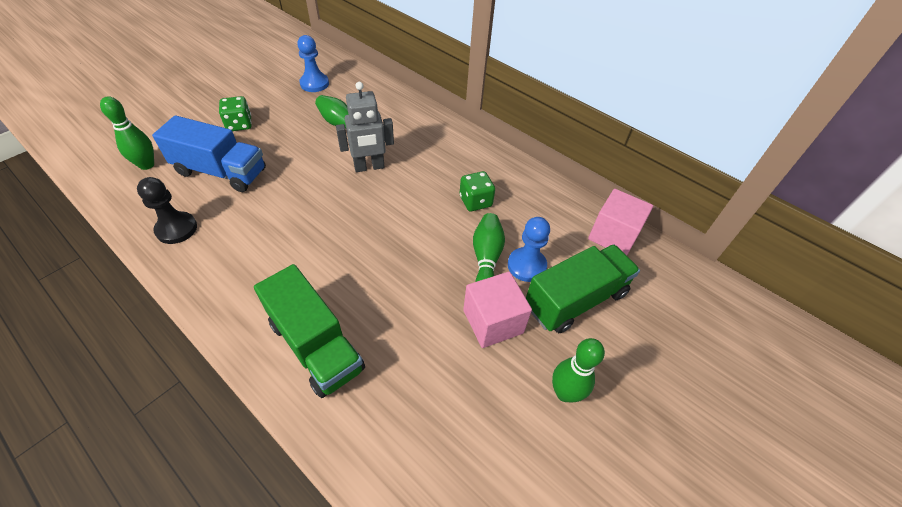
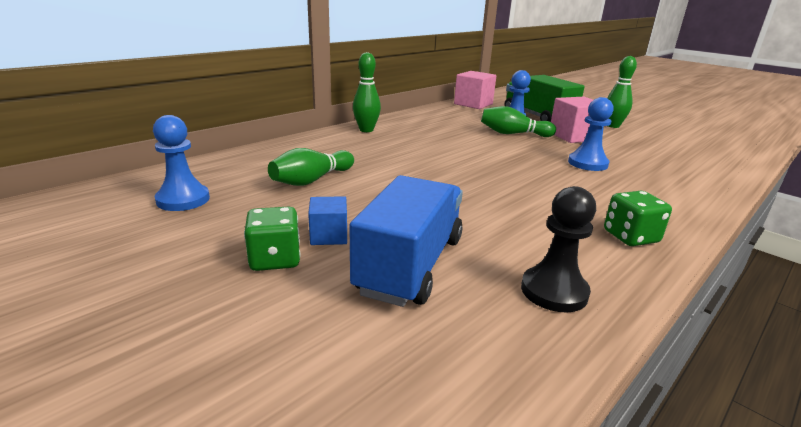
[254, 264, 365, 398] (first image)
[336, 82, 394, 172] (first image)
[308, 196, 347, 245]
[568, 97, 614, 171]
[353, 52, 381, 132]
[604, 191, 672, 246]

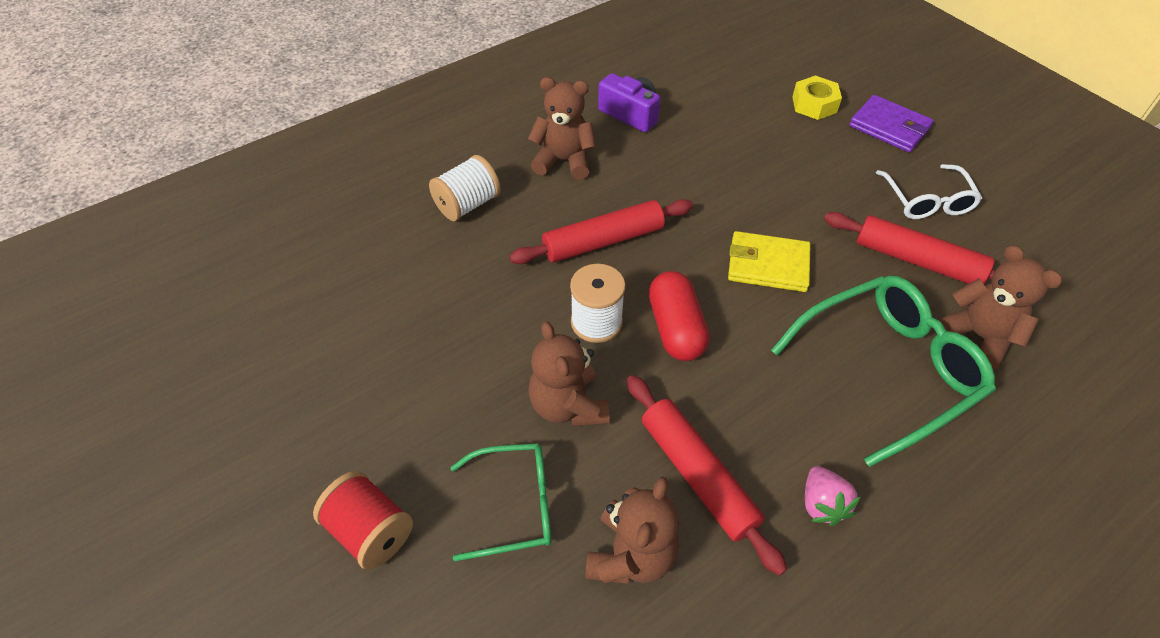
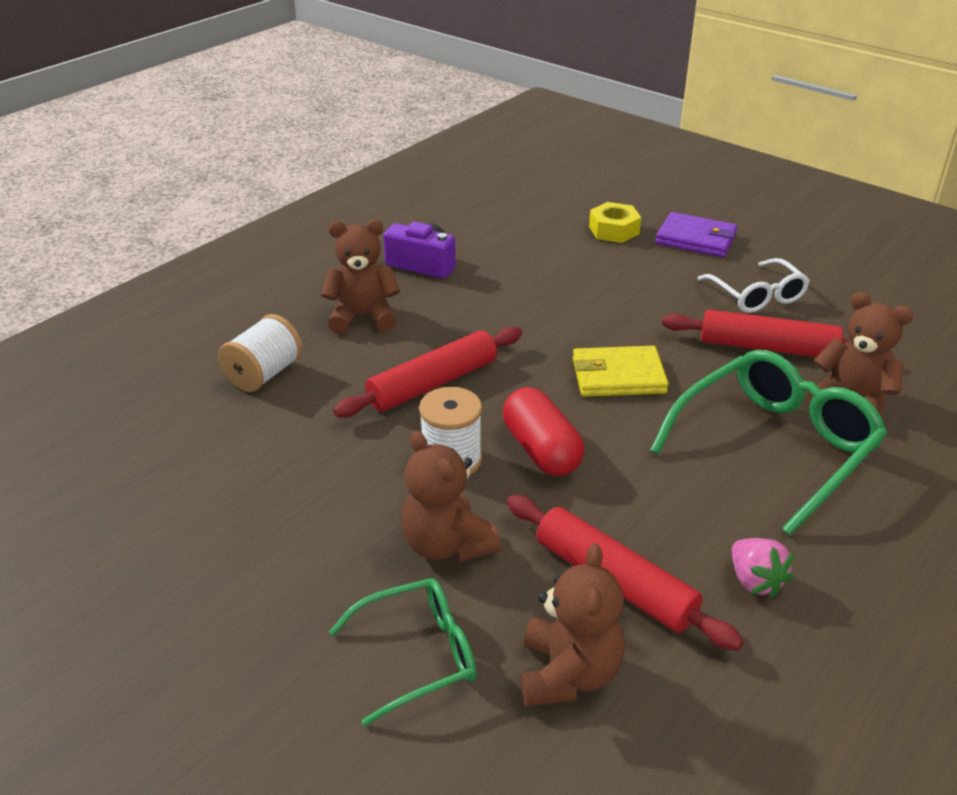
[313, 471, 413, 570] (first image)

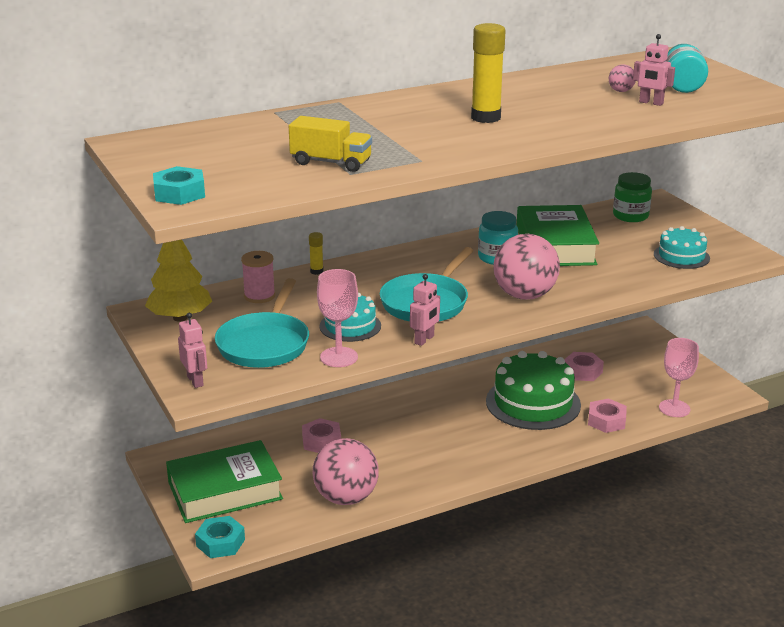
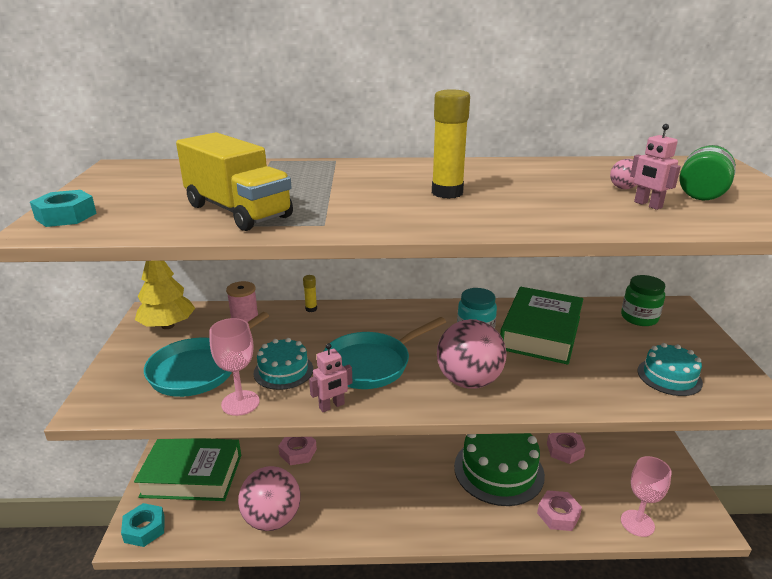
[178, 313, 207, 388] (first image)
[680, 145, 736, 200]
[176, 132, 293, 231]

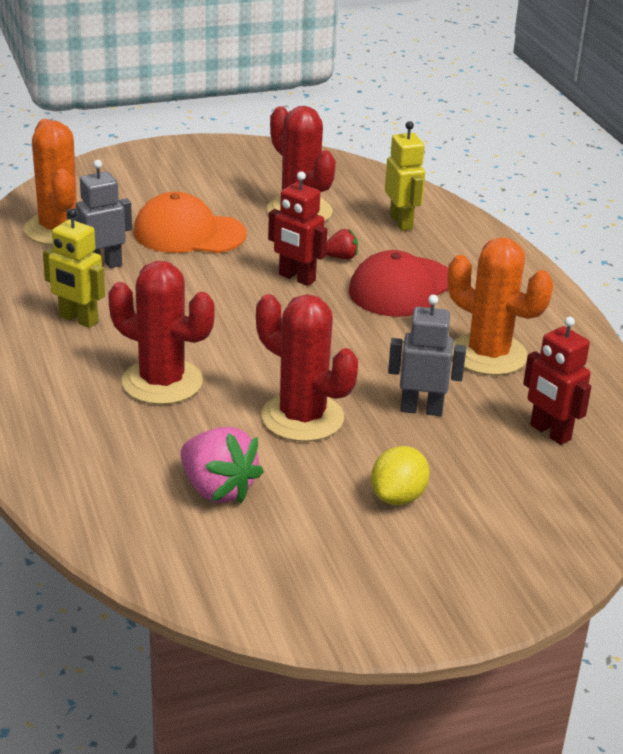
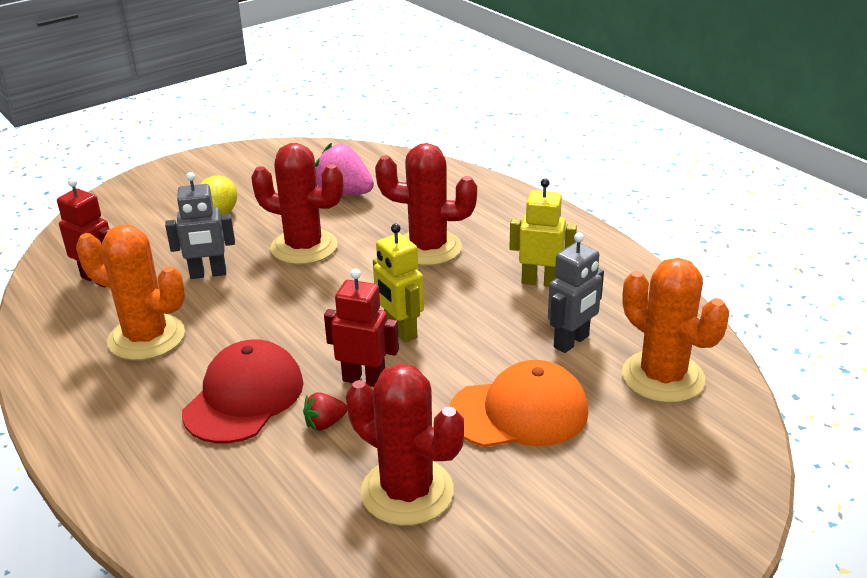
[373, 224, 424, 343]

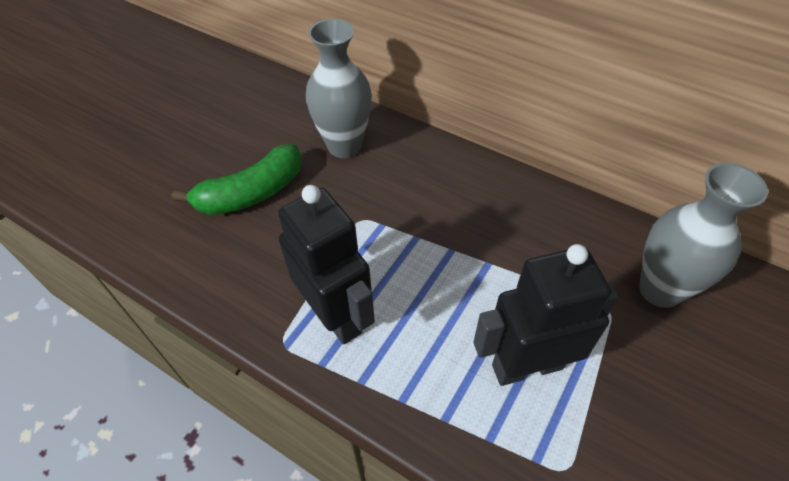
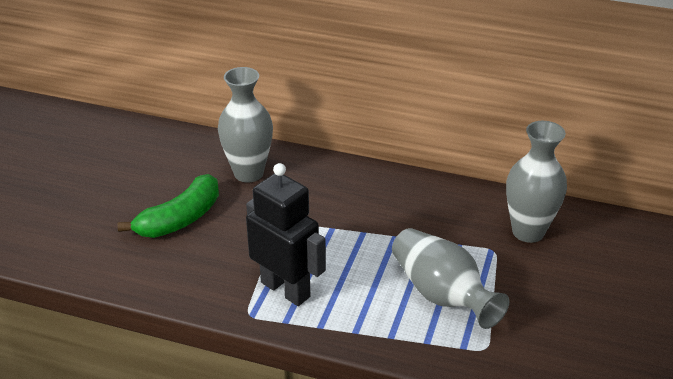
[392, 228, 509, 329]

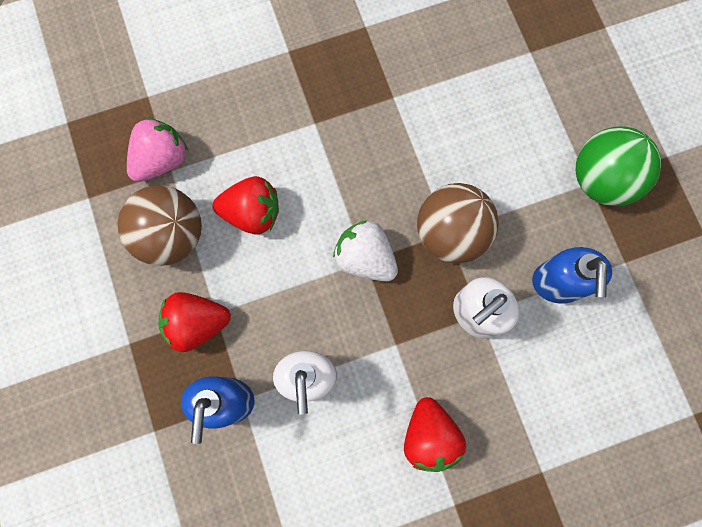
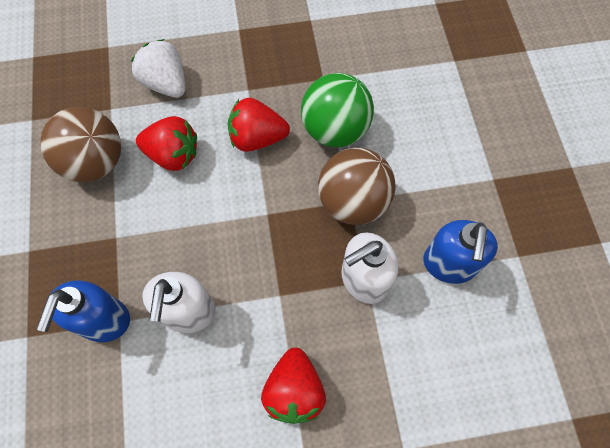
[127, 117, 188, 182] (first image)
[228, 98, 290, 152]
[131, 39, 186, 98]
[301, 73, 374, 147]

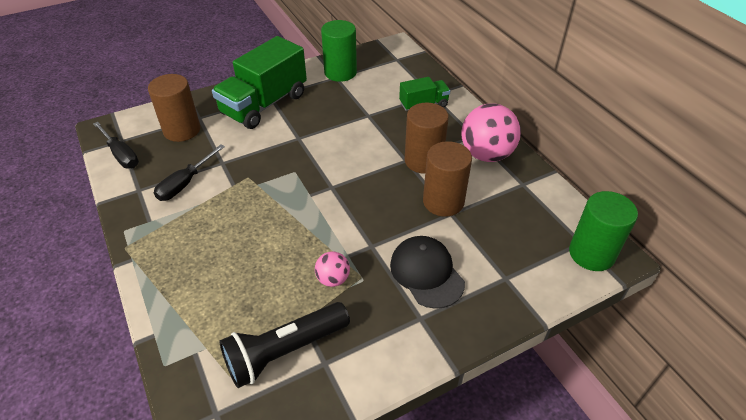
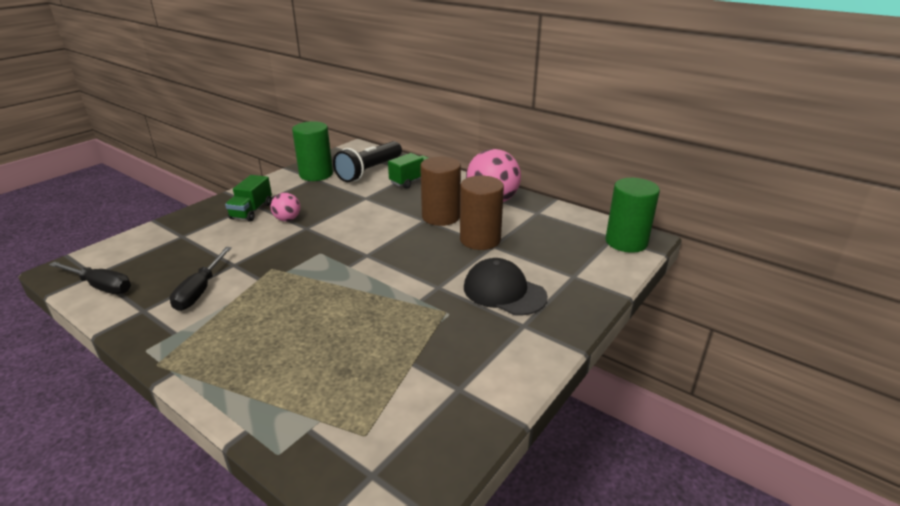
[148, 74, 200, 142] (first image)
[333, 141, 402, 182]
[271, 193, 300, 221]
[225, 175, 272, 222]

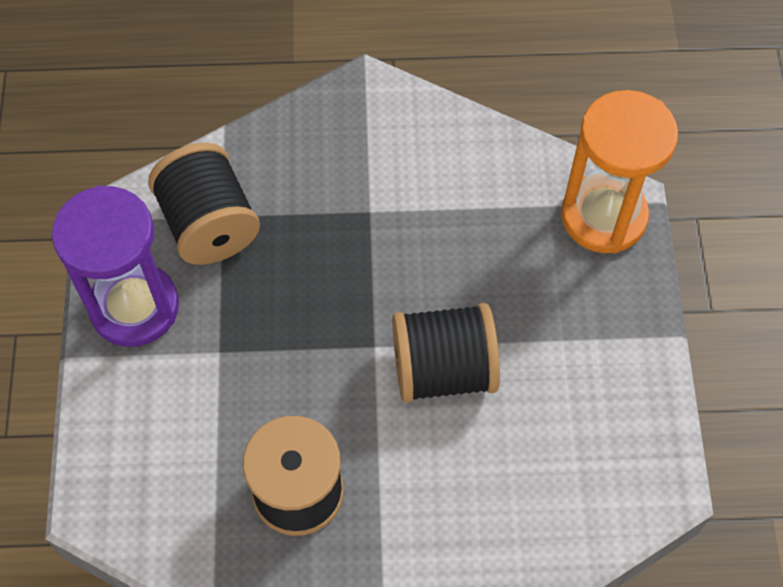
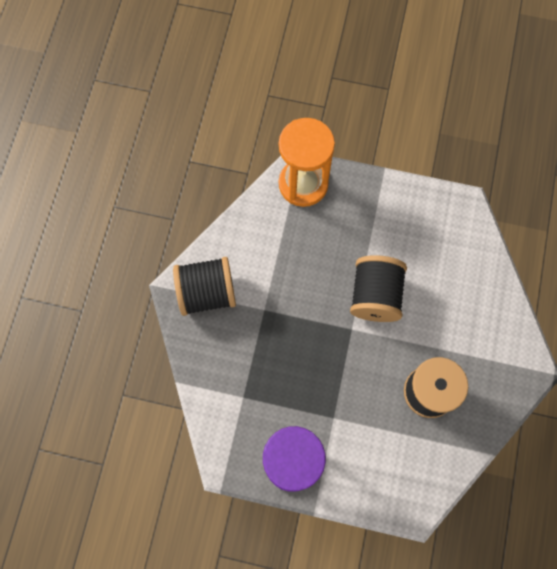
[173, 257, 236, 316]

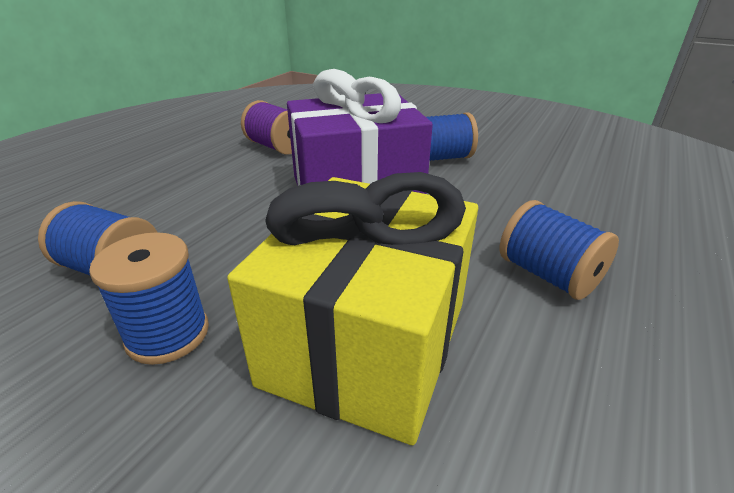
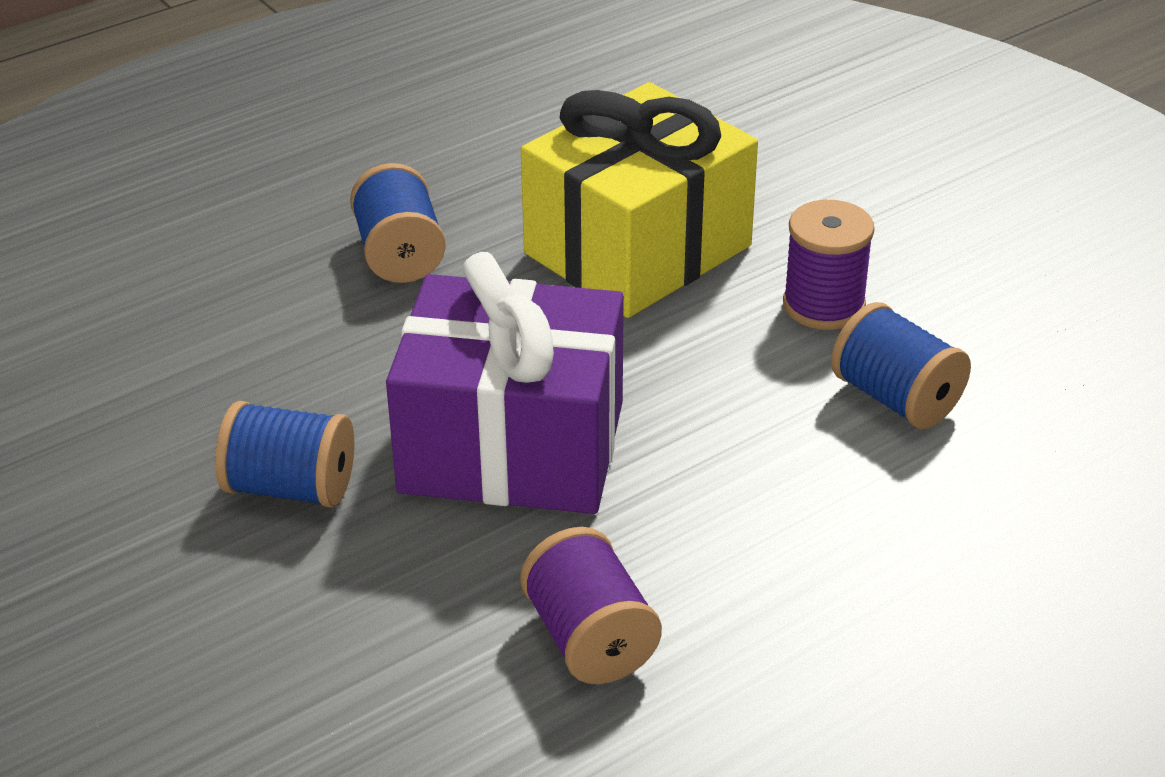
[783, 200, 875, 330]

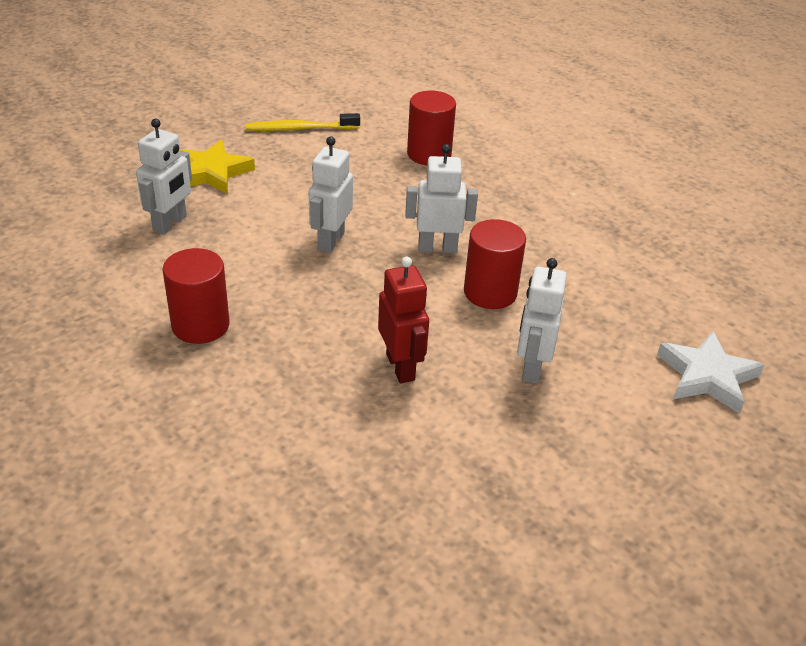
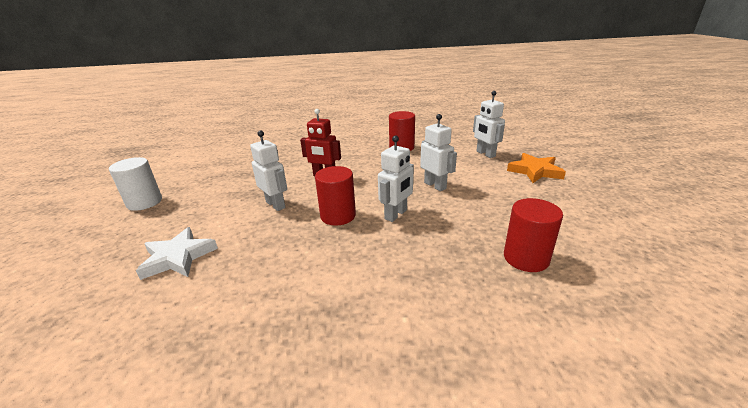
[246, 113, 360, 131] (first image)
[109, 157, 162, 211]
[507, 153, 566, 183]

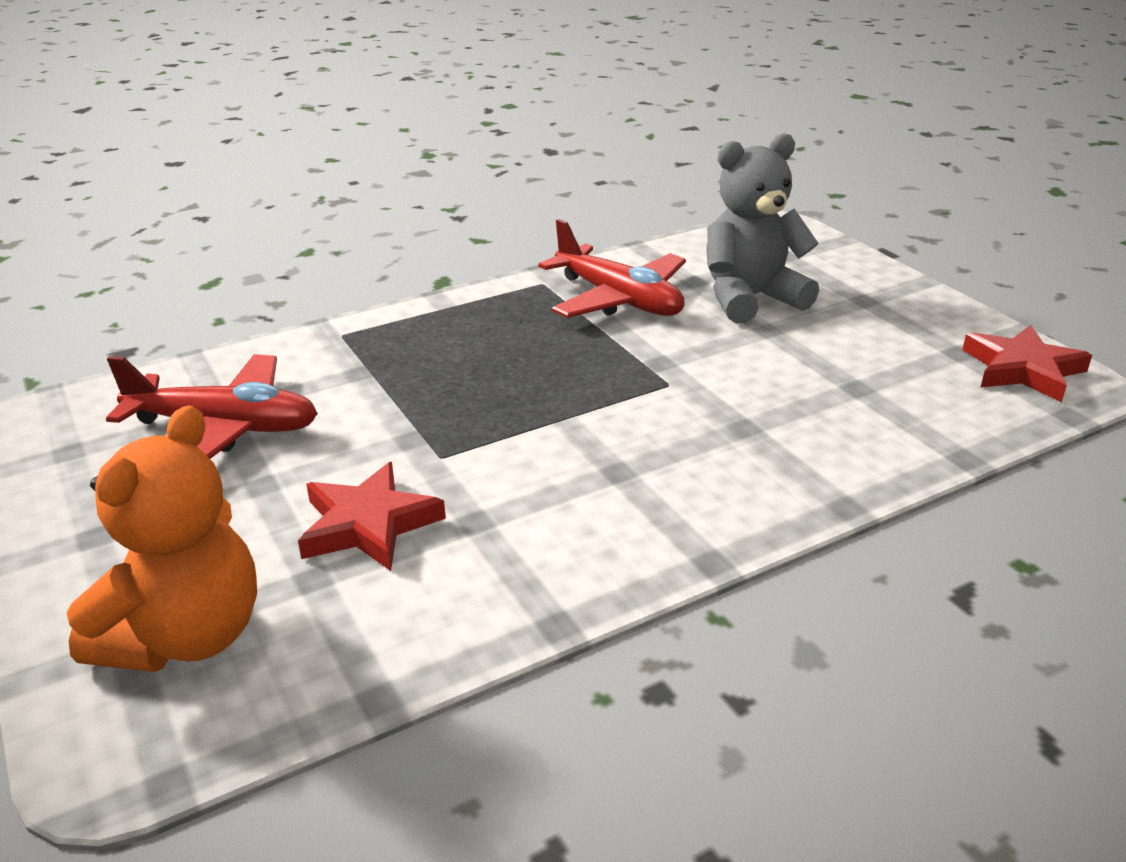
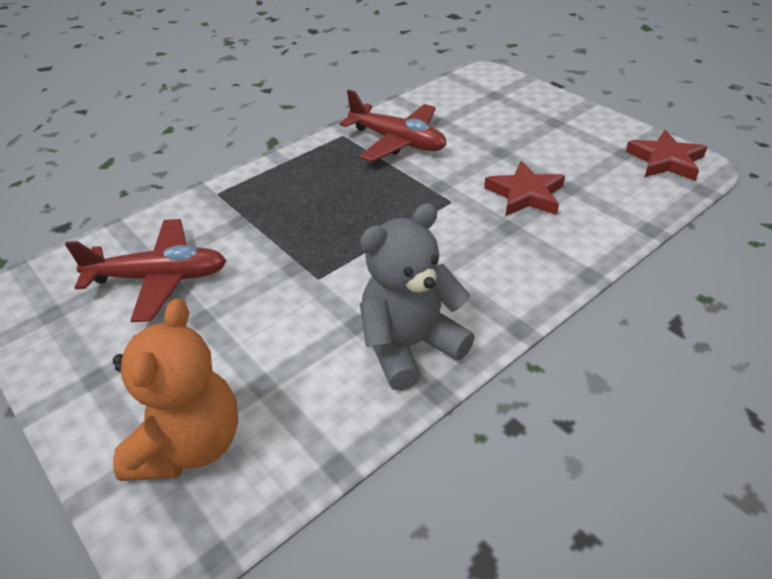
[484, 161, 565, 216]
[360, 203, 475, 391]

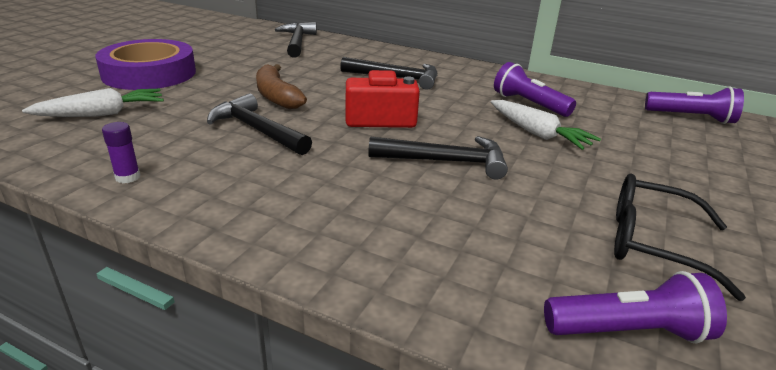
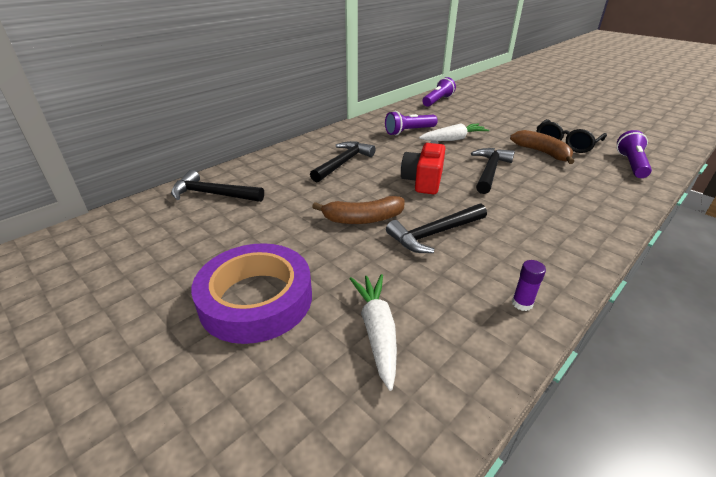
[510, 130, 574, 164]

